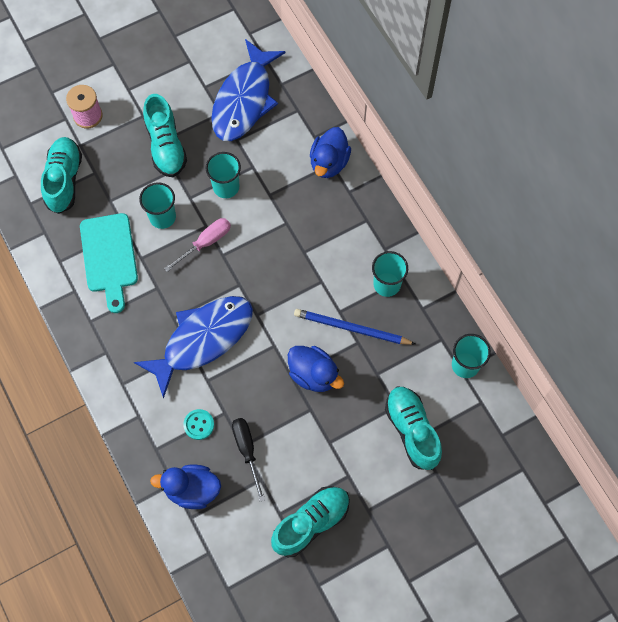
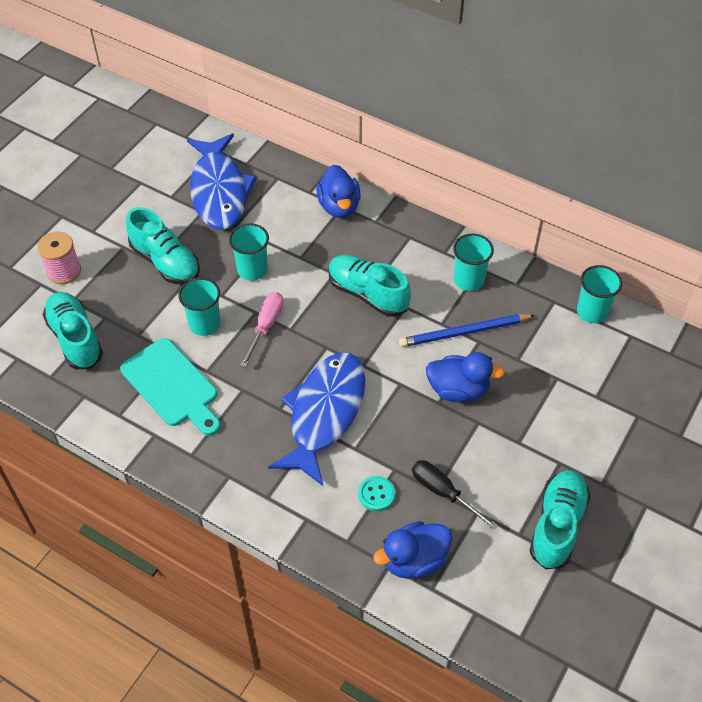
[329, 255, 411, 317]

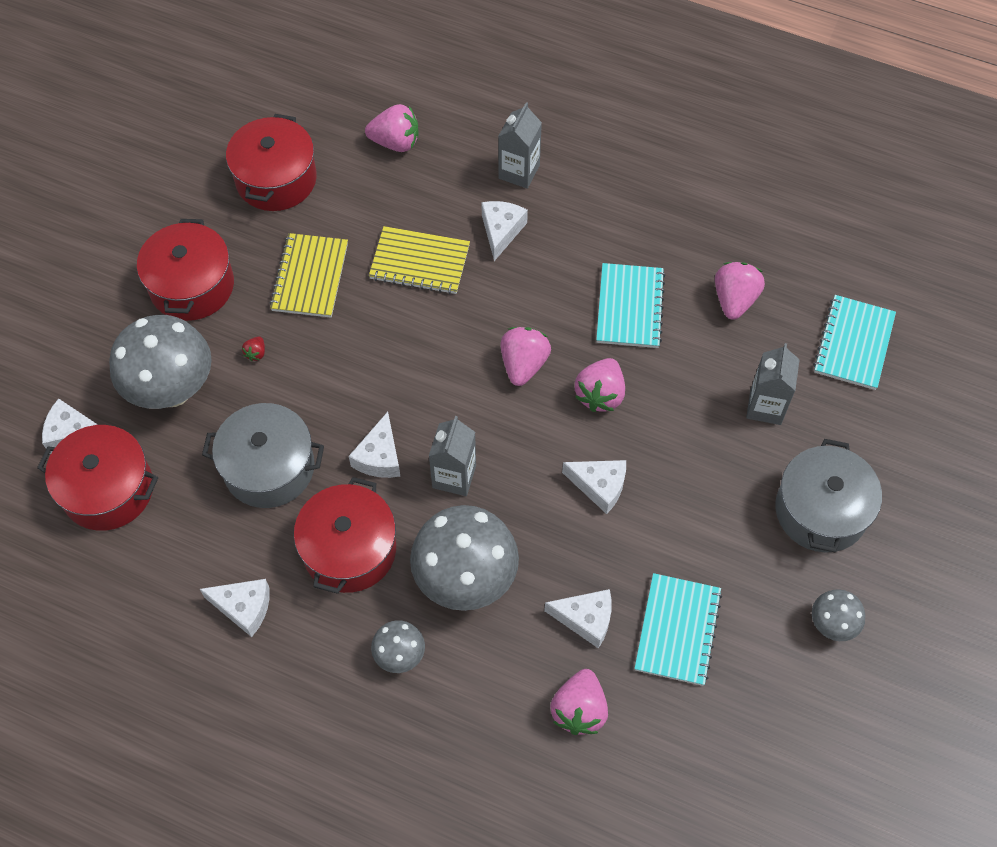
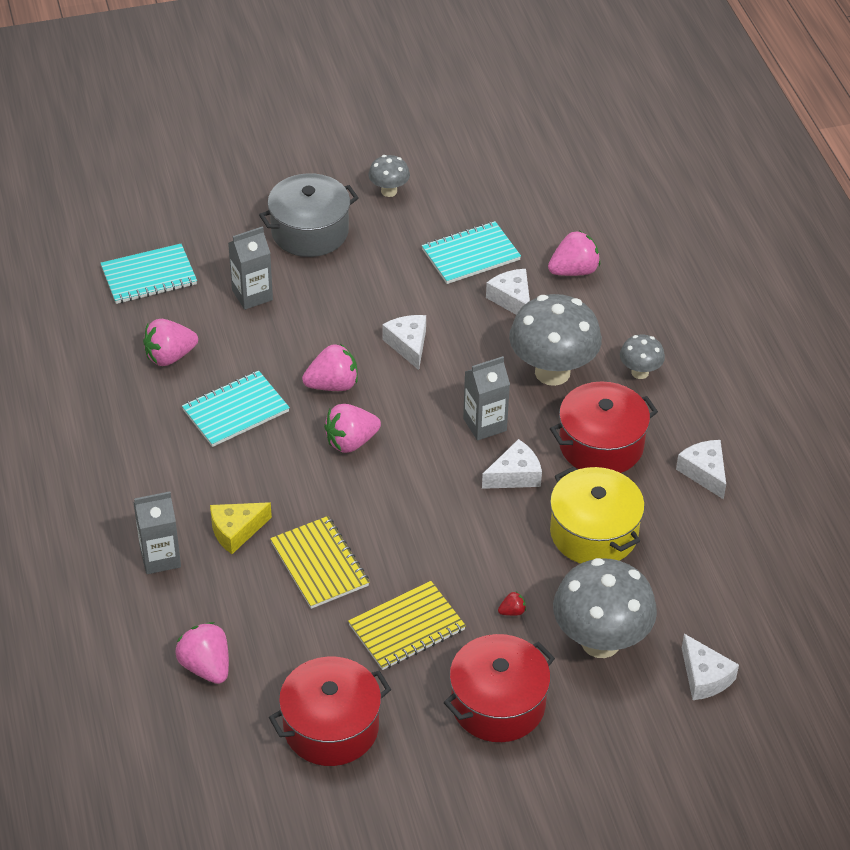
[37, 425, 158, 531] (first image)
[550, 466, 645, 564]
[210, 502, 272, 554]

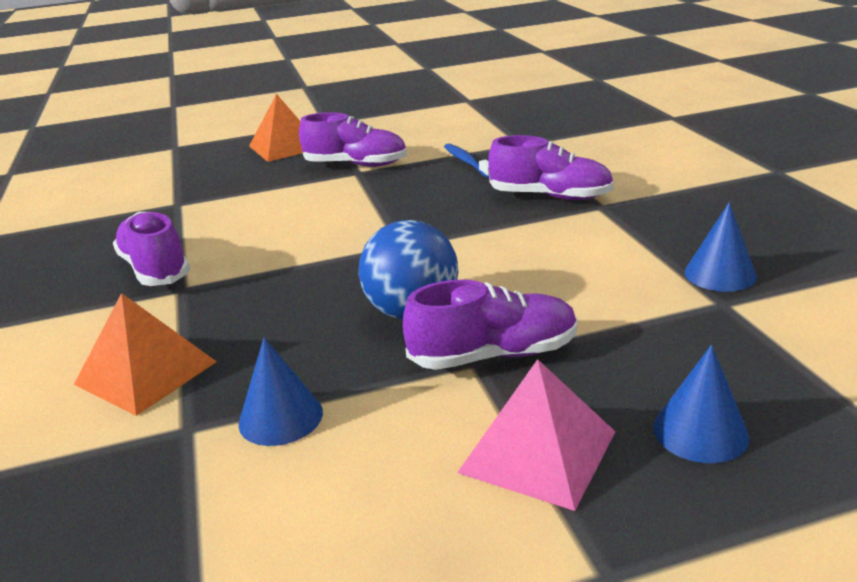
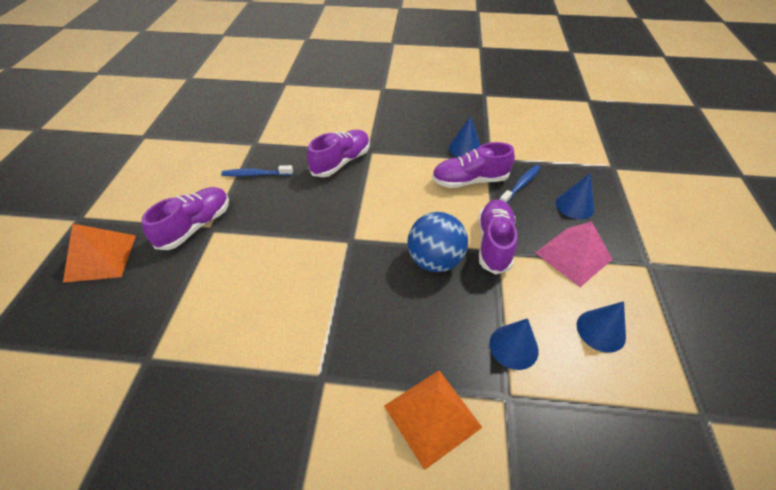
[500, 165, 541, 203]
[577, 301, 626, 353]
[432, 142, 515, 188]

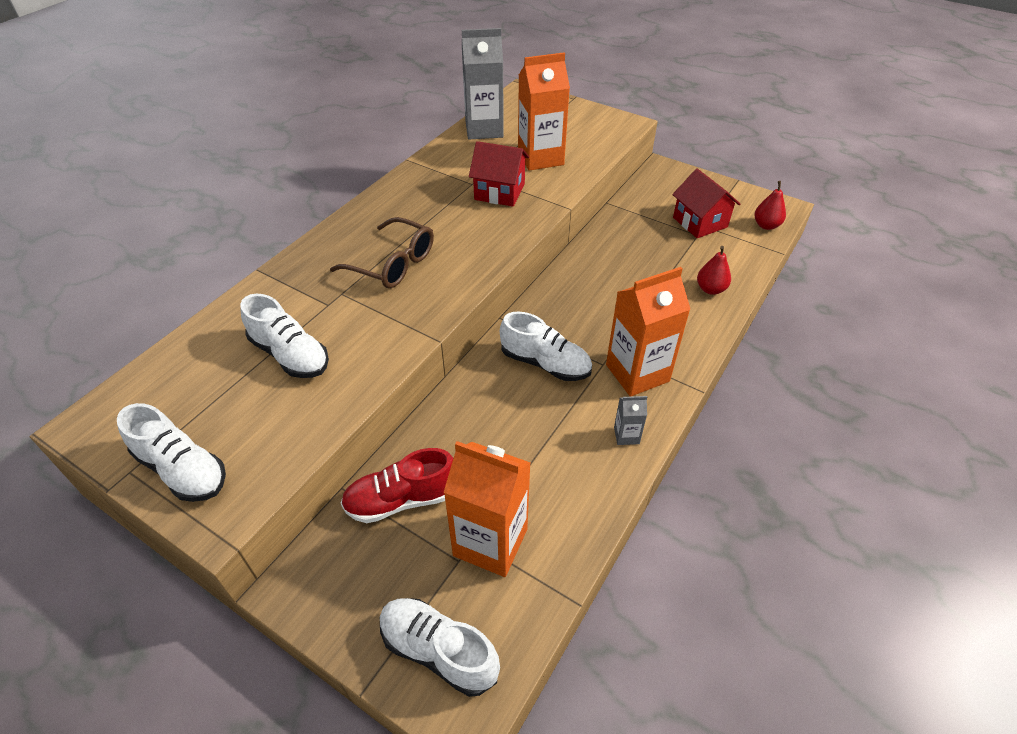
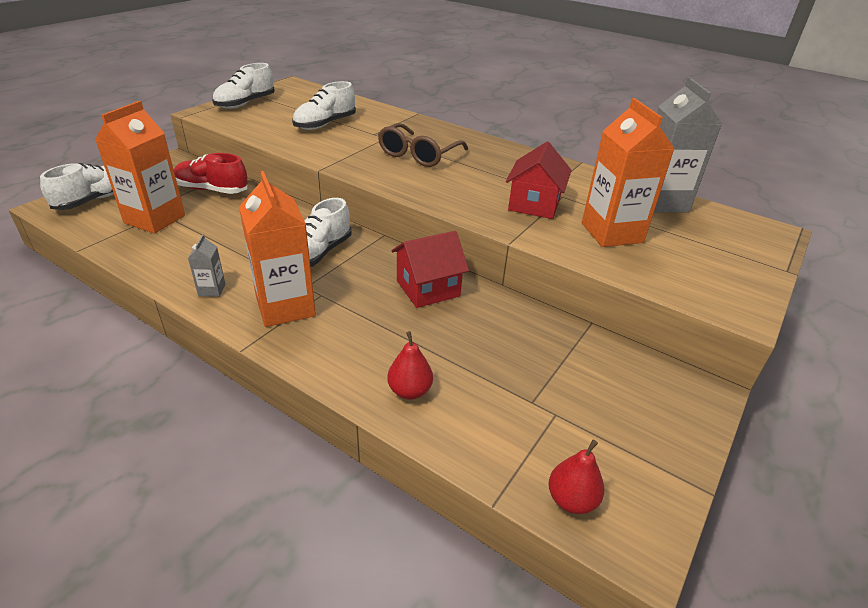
[391, 231, 469, 308]
[174, 153, 248, 194]

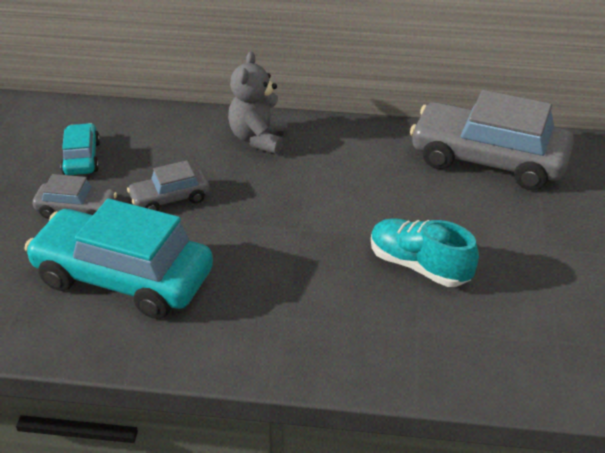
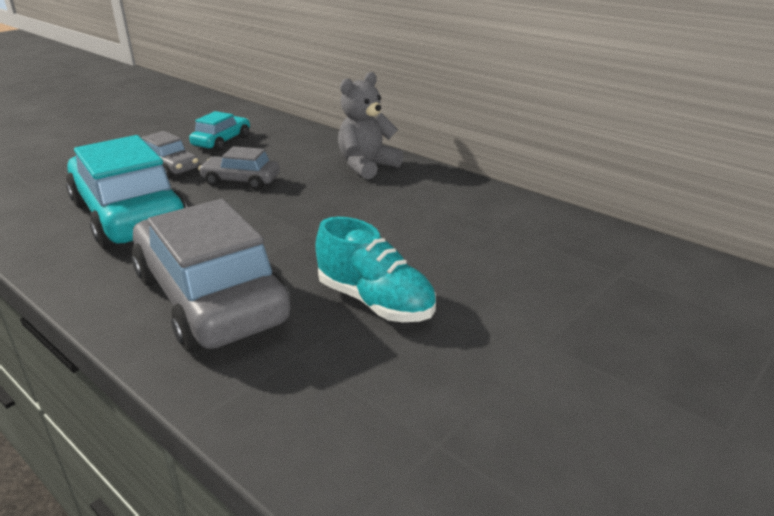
[131, 199, 291, 352]
[315, 217, 436, 322]

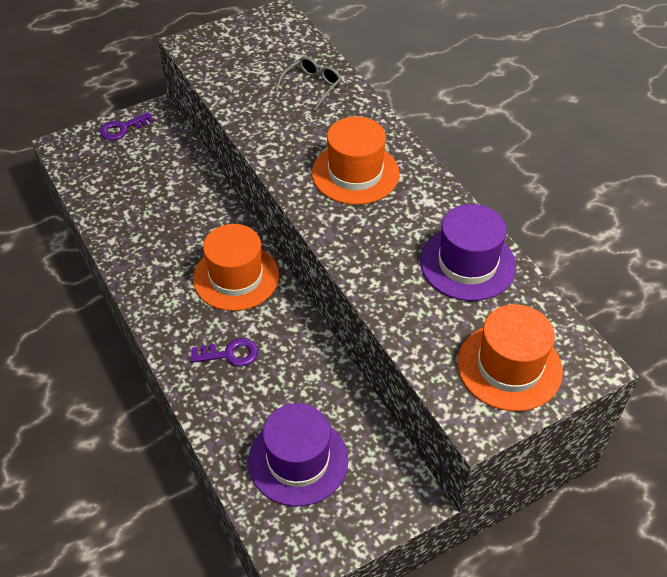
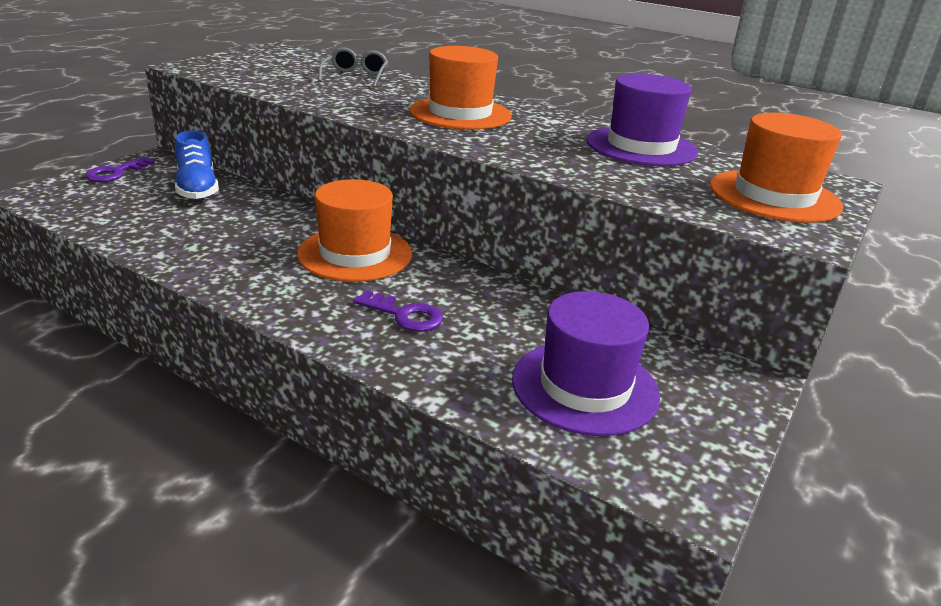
[175, 130, 219, 200]
[353, 290, 443, 332]

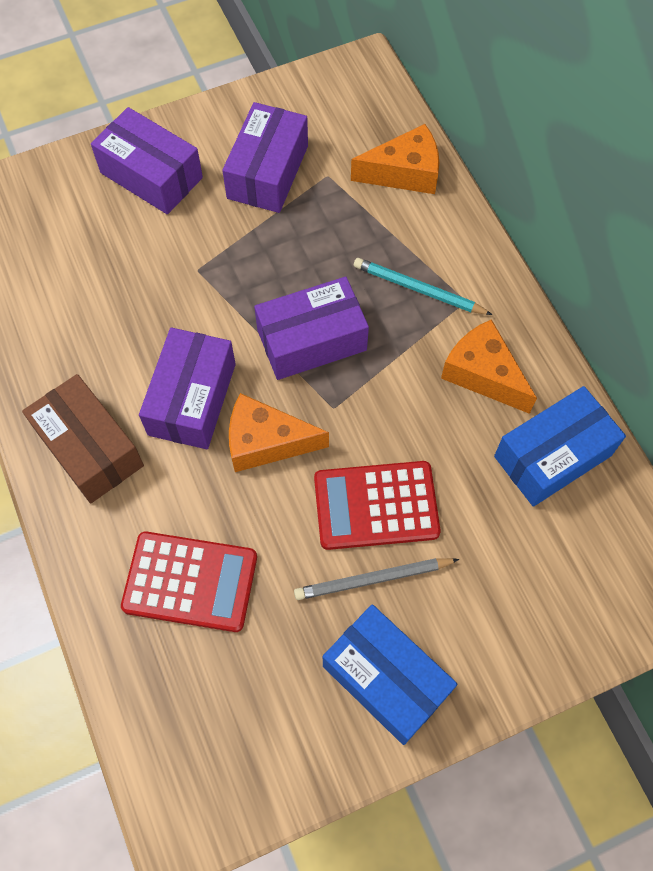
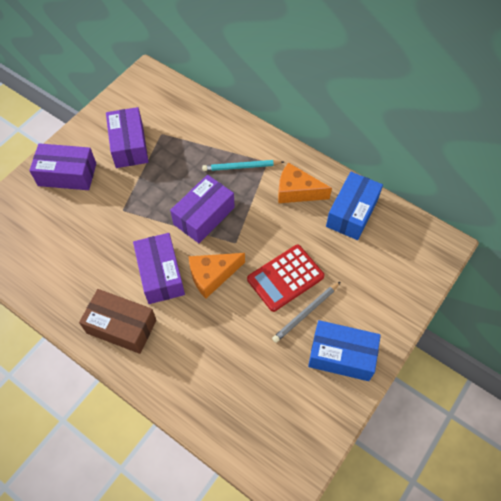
[121, 531, 257, 632] (first image)
[351, 124, 439, 194] (first image)

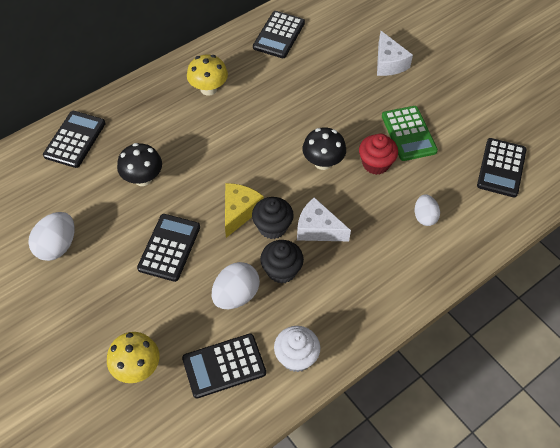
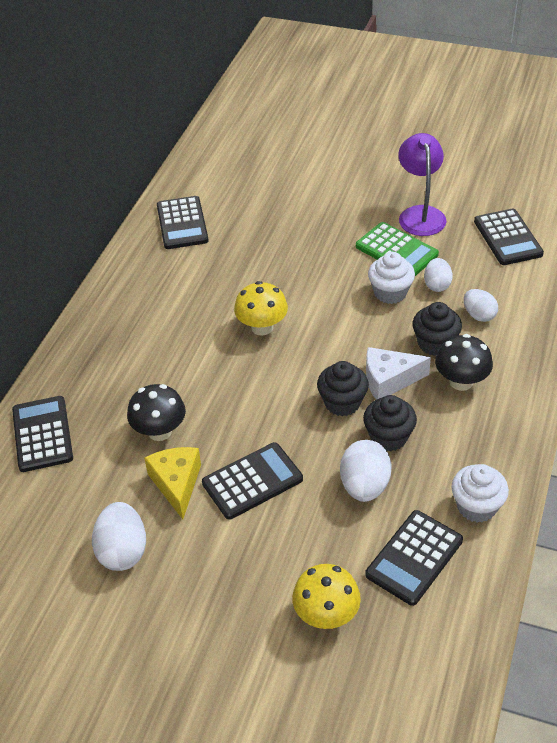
[377, 31, 413, 76] (first image)
[398, 133, 446, 236]
[412, 302, 462, 356]
[424, 258, 453, 292]
[234, 281, 288, 336]
[144, 447, 201, 519]
[435, 334, 493, 391]
[368, 252, 415, 304]
[202, 442, 303, 520]

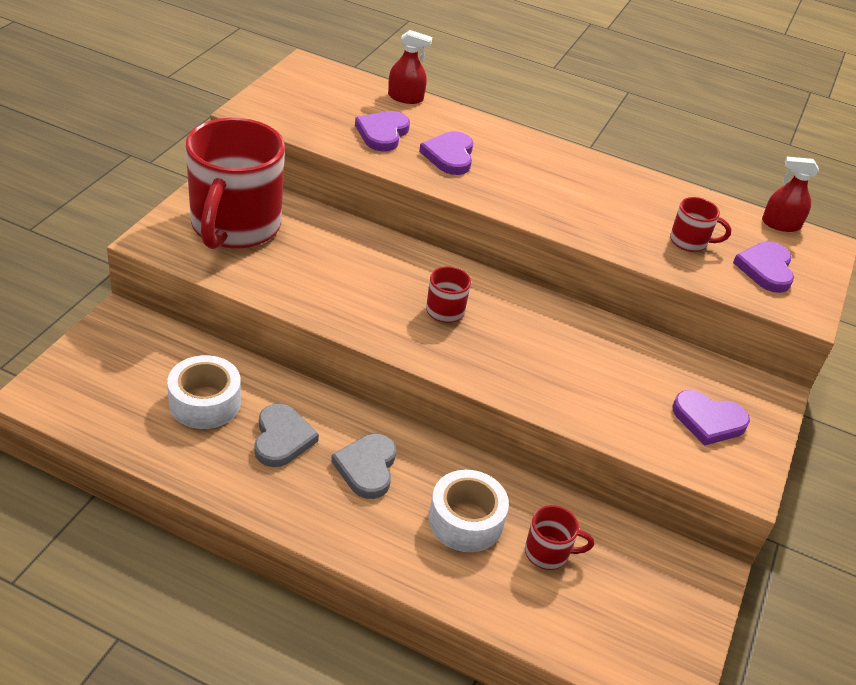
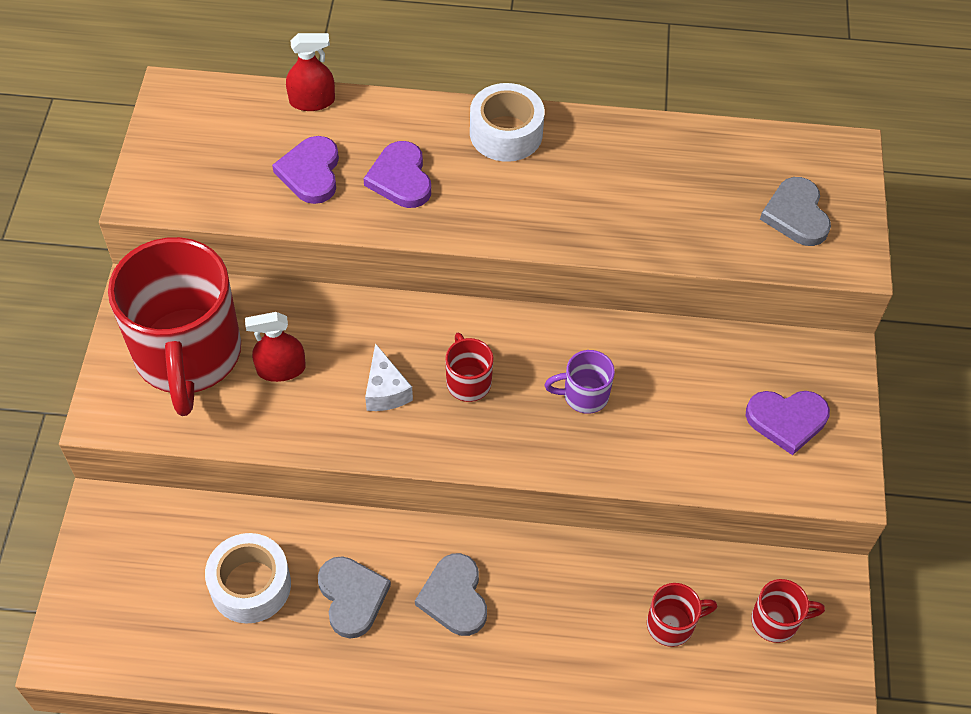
[365, 343, 413, 411]
[544, 350, 615, 414]
[470, 83, 545, 162]
[751, 579, 825, 643]
[245, 312, 306, 382]
[760, 177, 831, 246]

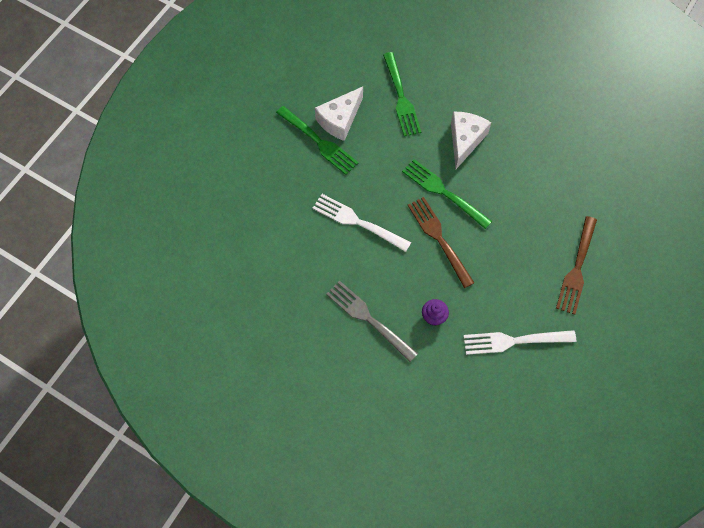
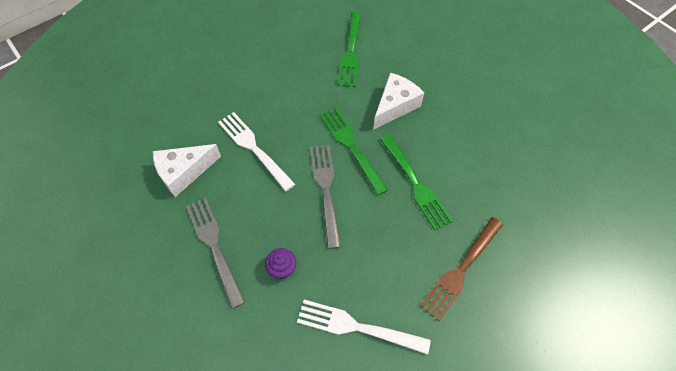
[380, 134, 453, 230]
[153, 144, 221, 197]
[310, 145, 341, 249]

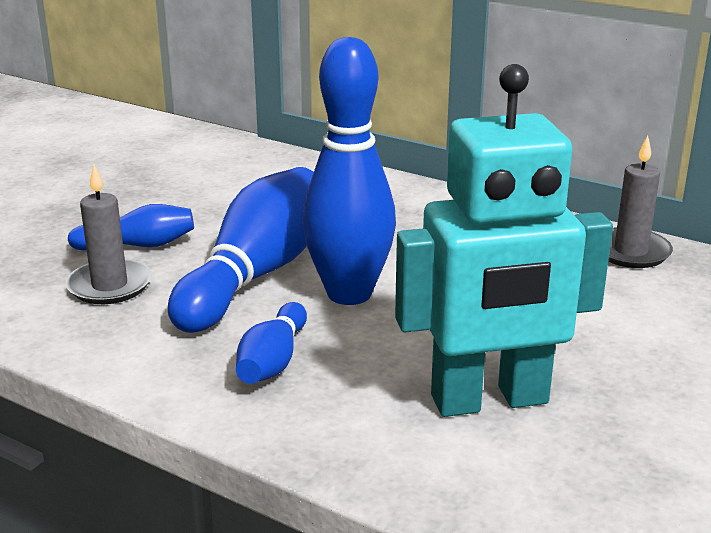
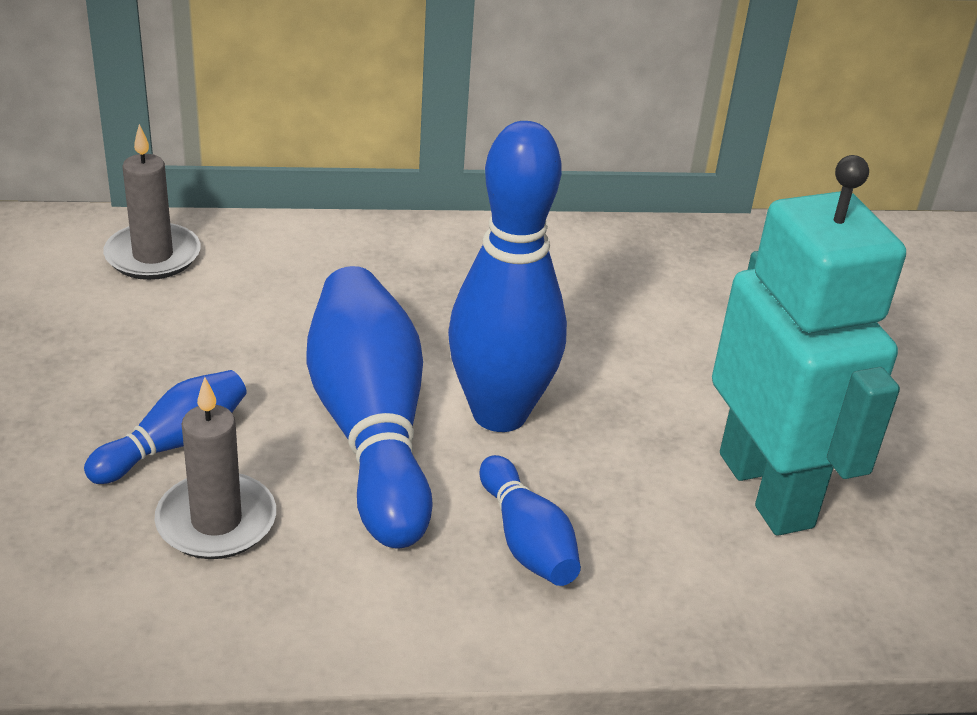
[103, 124, 201, 280]
[712, 155, 906, 536]

